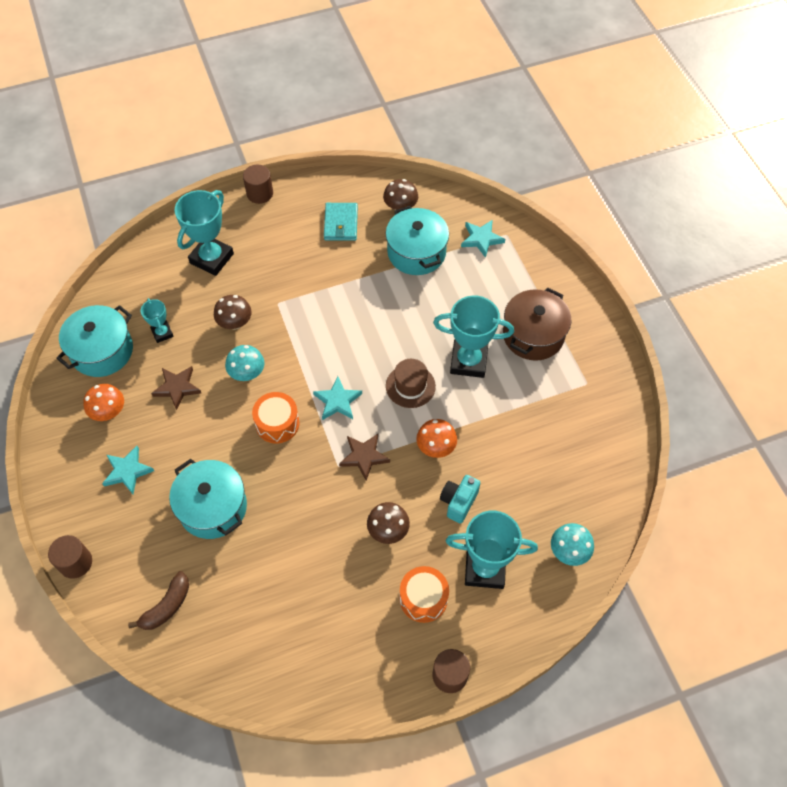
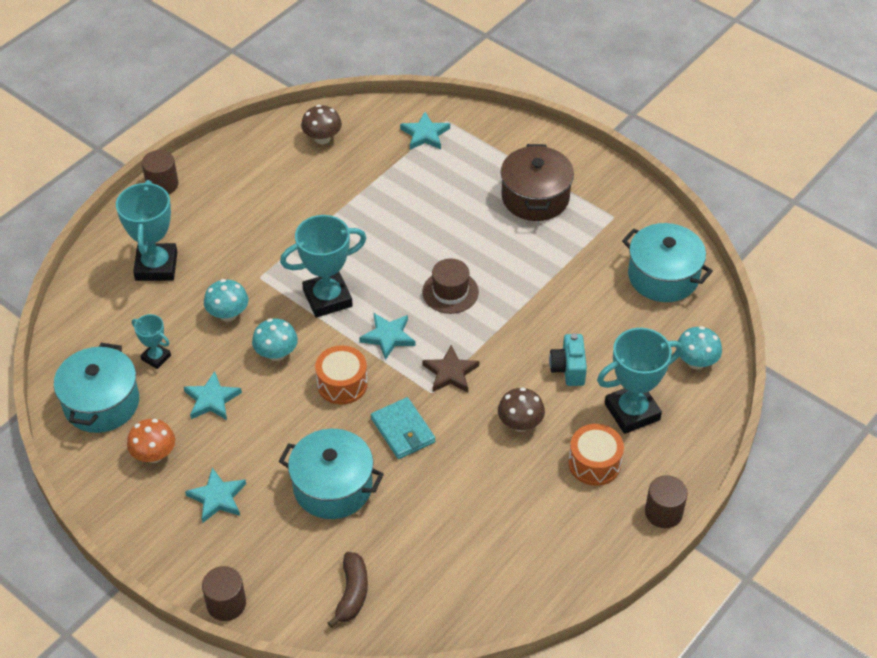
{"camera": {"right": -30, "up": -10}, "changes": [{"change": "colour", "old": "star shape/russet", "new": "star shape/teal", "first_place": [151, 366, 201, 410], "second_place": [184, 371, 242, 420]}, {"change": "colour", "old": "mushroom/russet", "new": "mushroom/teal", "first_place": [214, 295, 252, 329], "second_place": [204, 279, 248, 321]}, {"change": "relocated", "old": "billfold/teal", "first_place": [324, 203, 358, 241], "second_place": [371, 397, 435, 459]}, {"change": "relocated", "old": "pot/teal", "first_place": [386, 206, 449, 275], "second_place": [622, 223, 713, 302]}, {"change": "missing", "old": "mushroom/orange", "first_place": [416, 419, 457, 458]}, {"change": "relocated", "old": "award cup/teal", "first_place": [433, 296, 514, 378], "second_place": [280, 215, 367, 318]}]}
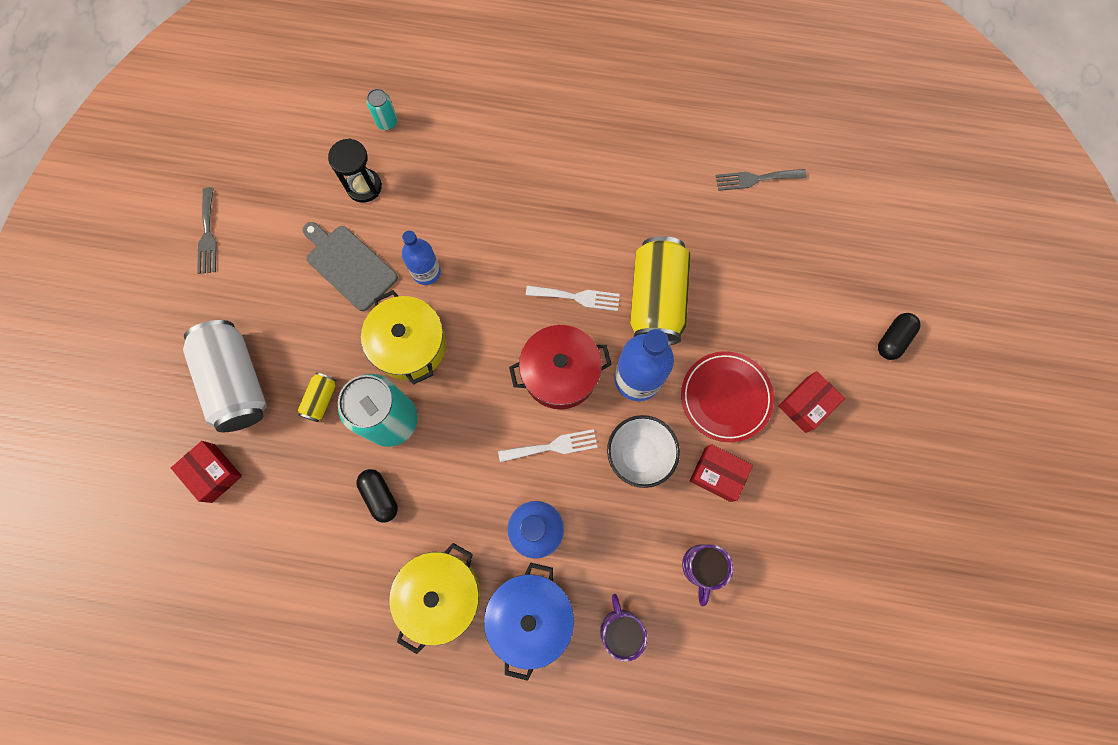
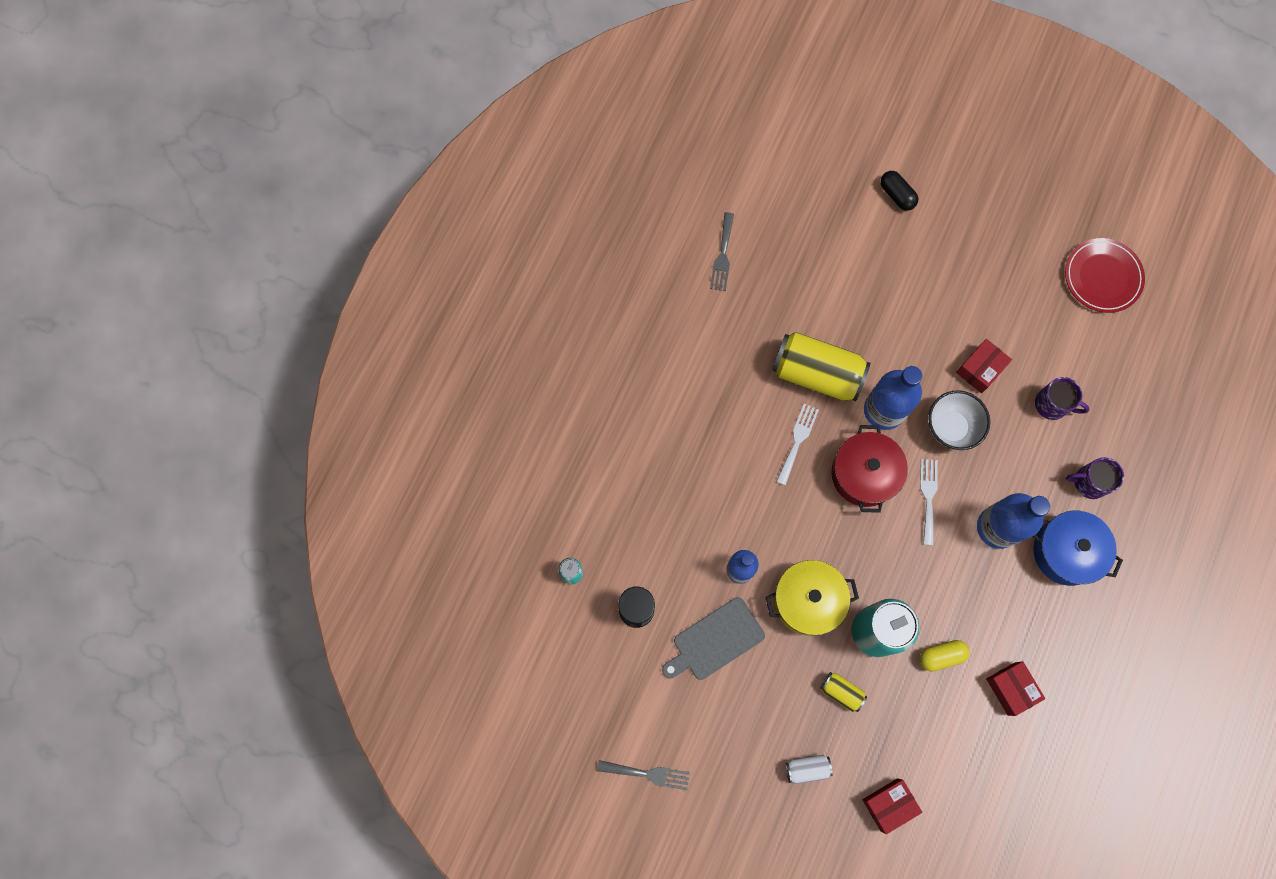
{"camera": {"right": -75, "up": 0}, "changes": [{"change": "size", "old": "tin/white", "first_place": [183, 320, 267, 432], "second_place": [786, 755, 833, 784], "factor": 0.45}, {"change": "colour", "old": "pill shape/jet-black", "new": "pill shape/bright yellow", "first_place": [356, 469, 398, 523], "second_place": [919, 640, 970, 672]}, {"change": "missing", "old": "pot/bright yellow", "first_place": [389, 543, 481, 654]}, {"change": "relocated", "old": "dinner plate/scarlet", "first_place": [681, 351, 774, 442], "second_place": [1065, 238, 1145, 313]}, {"change": "relocated", "old": "package/scarlet", "first_place": [778, 371, 845, 433], "second_place": [986, 661, 1045, 716]}]}
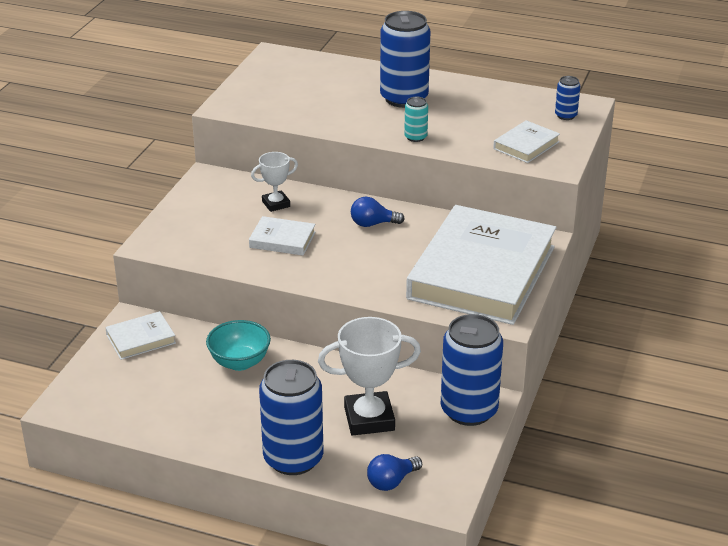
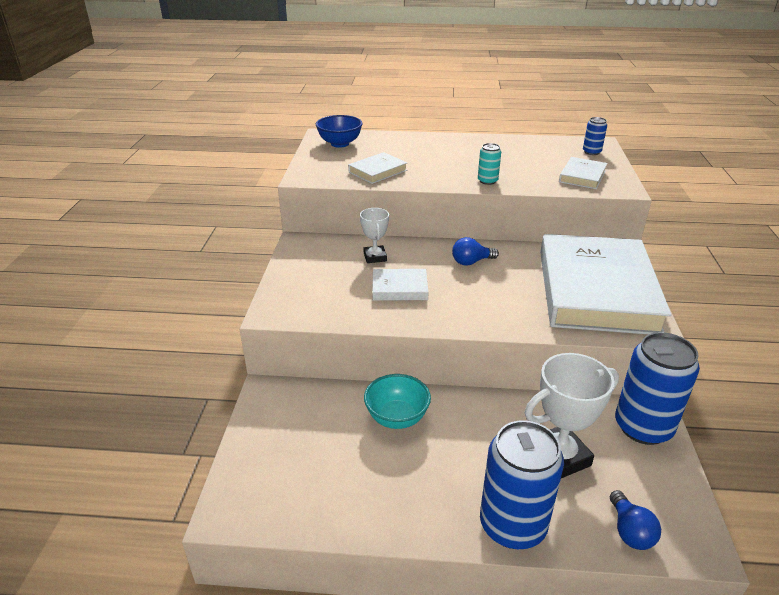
{"camera": {"right": -15, "up": 0}, "changes": [{"change": "relocated", "old": "hardback/white", "first_place": [105, 311, 176, 360], "second_place": [348, 152, 407, 184]}, {"change": "spun", "old": "award cup/white", "first_place": [251, 152, 298, 212], "second_place": [360, 208, 389, 263], "degrees": -60}, {"change": "spun", "old": "lightbulb/cobalt", "first_place": [367, 454, 422, 491], "second_place": [610, 490, 661, 550], "degrees": -45}, {"change": "missing", "old": "tin/cobalt", "first_place": [380, 11, 430, 108]}, {"change": "appeared", "new": "deep dish/cobalt", "second_place": [316, 115, 363, 148]}]}
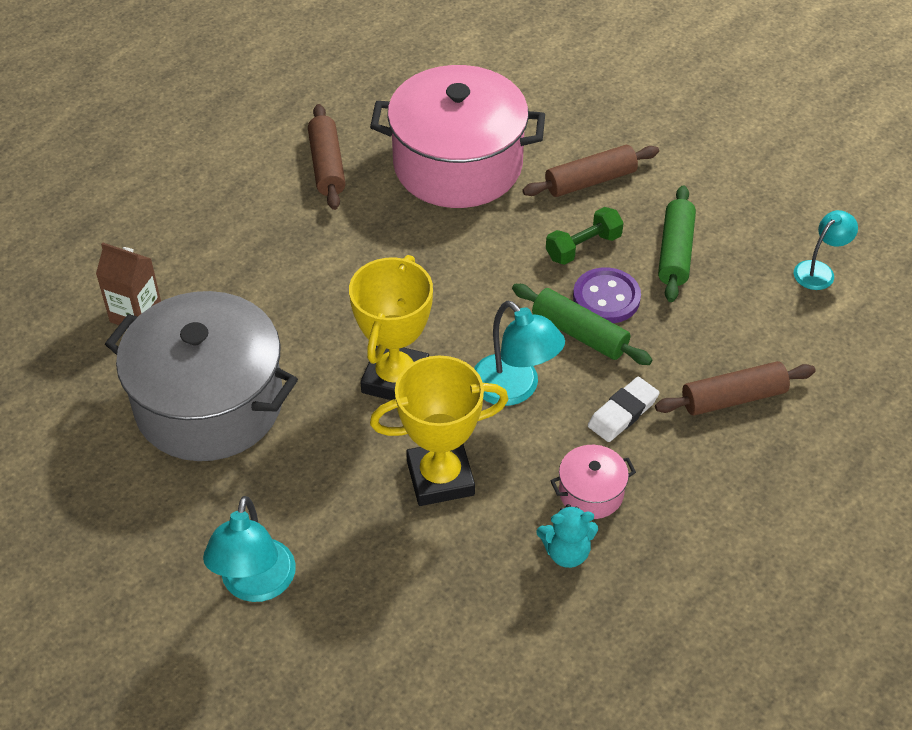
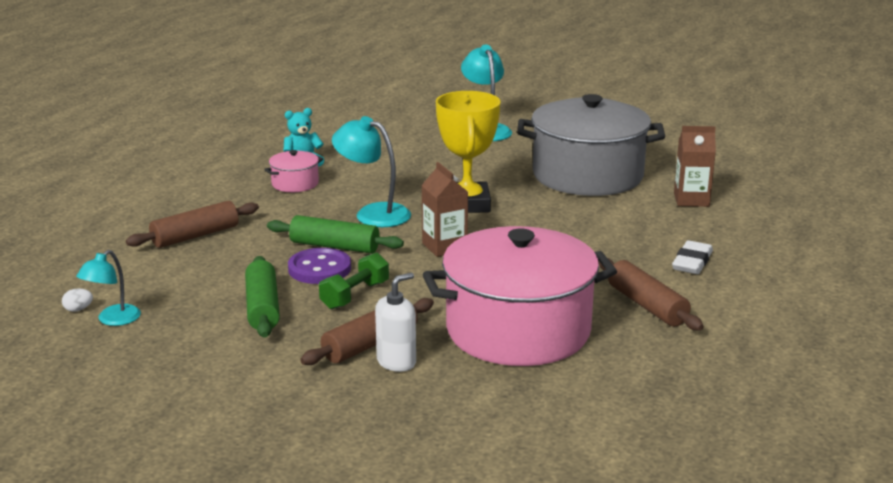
{"camera": {"right": 160, "up": -25}, "changes": [{"change": "missing", "old": "award cup/bright yellow", "first_place": [370, 356, 509, 506]}, {"change": "relocated", "old": "eraser/white", "first_place": [588, 377, 659, 442], "second_place": [672, 240, 713, 274]}, {"change": "appeared", "new": "toy egg/white", "second_place": [62, 288, 93, 312]}, {"change": "appeared", "new": "pump bottle/white", "second_place": [375, 273, 416, 372]}, {"change": "appeared", "new": "carton/russet", "second_place": [421, 162, 468, 257]}]}
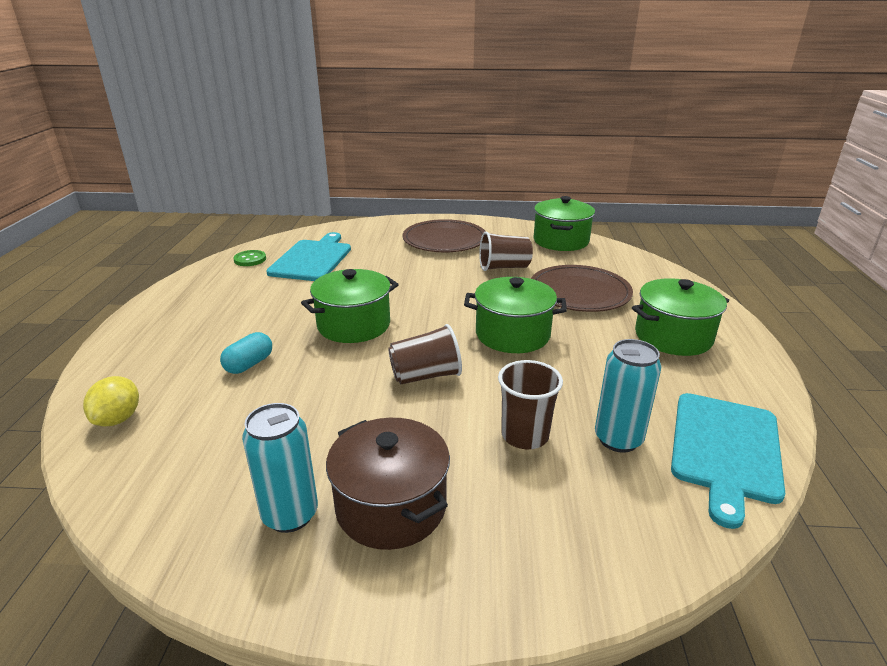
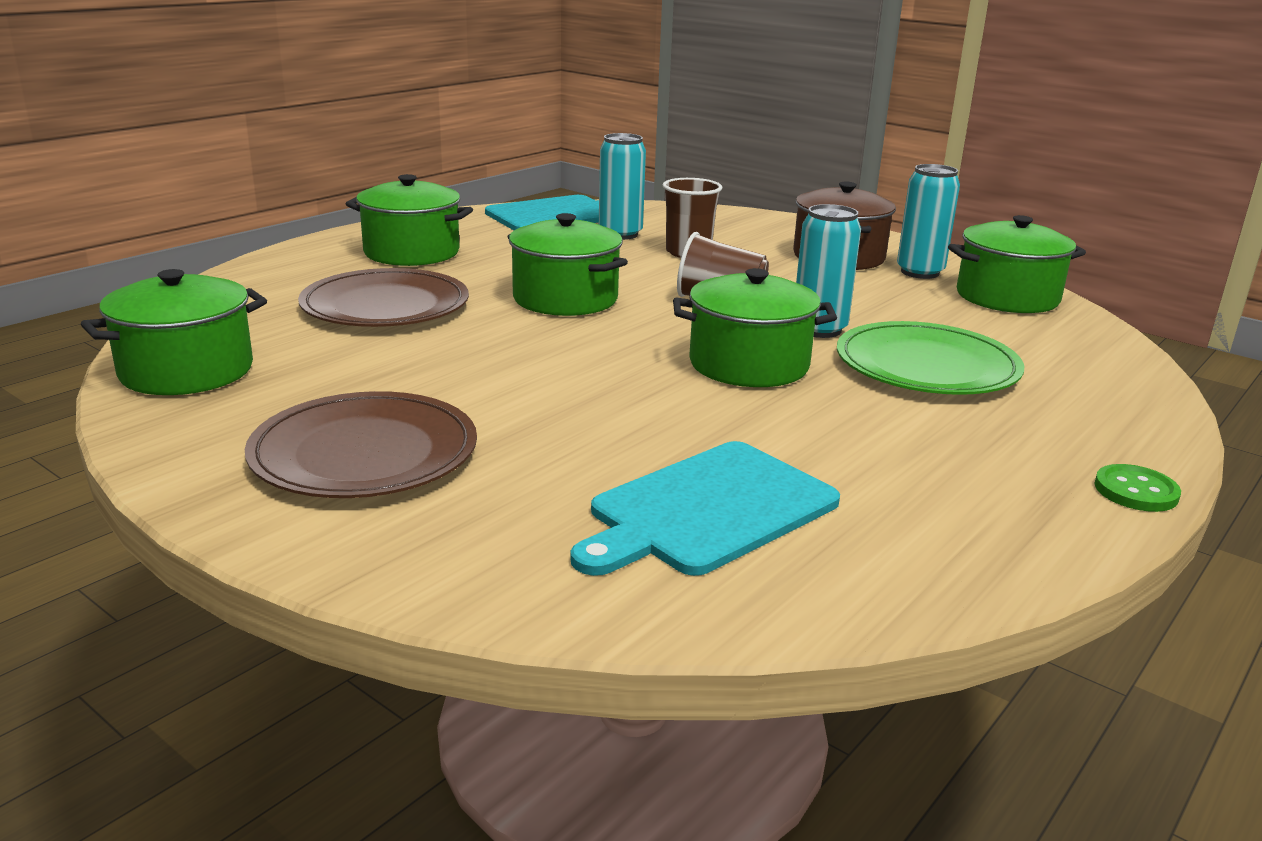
{"camera": {"right": -145, "up": -5}, "changes": [{"change": "missing", "old": "citrus fruit/bright yellow", "first_place": [83, 376, 139, 426]}, {"change": "exchanged", "old": "pill shape/teal", "new": "dinner plate/emerald", "first_place": [220, 332, 272, 374], "second_place": [837, 321, 1024, 395]}, {"change": "relocated", "old": "button/emerald", "first_place": [233, 250, 266, 266], "second_place": [1094, 464, 1181, 512]}, {"change": "missing", "old": "tumbler/russet", "first_place": [479, 231, 533, 271]}, {"change": "appeared", "new": "tin/teal", "second_place": [796, 204, 861, 338]}, {"change": "appeared", "new": "pot/emerald", "second_place": [948, 215, 1086, 313]}]}
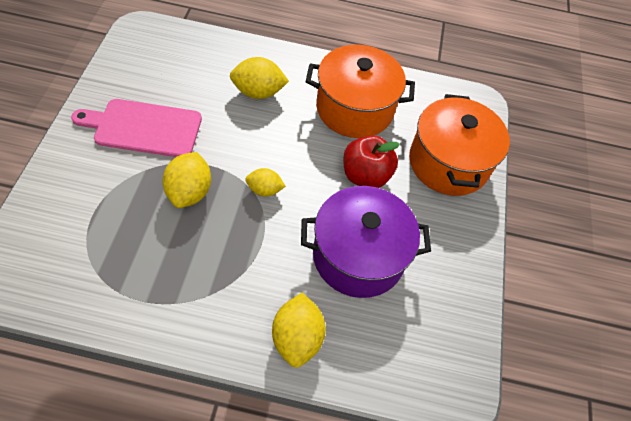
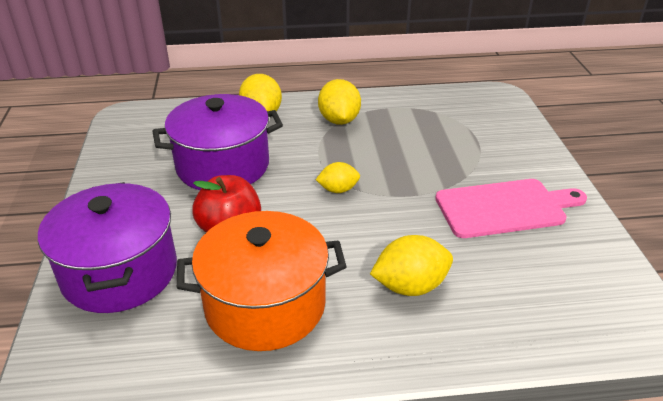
{"camera": {"right": 170, "up": -20}, "changes": [{"change": "relocated", "old": "citrus fruit/bright yellow", "first_place": [163, 152, 211, 208], "second_place": [318, 79, 361, 125]}, {"change": "colour", "old": "pot/orange", "new": "pot/purple", "first_place": [409, 94, 510, 196], "second_place": [38, 182, 177, 313]}]}
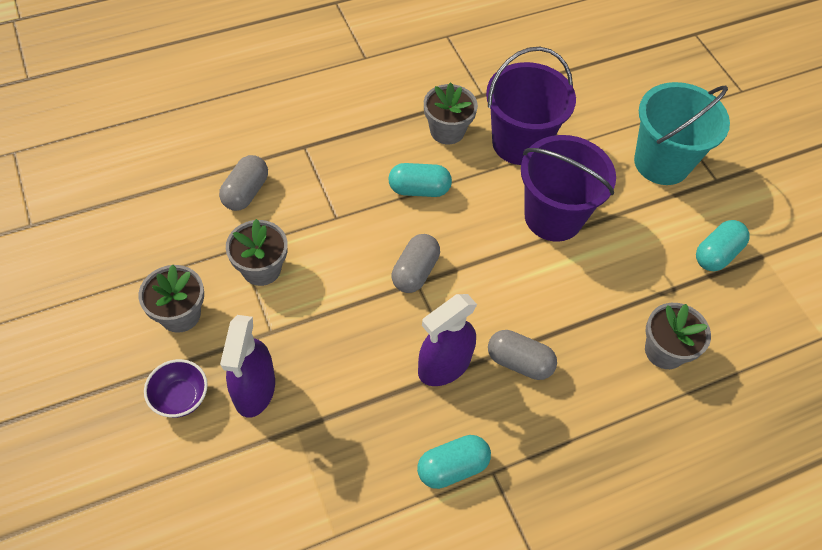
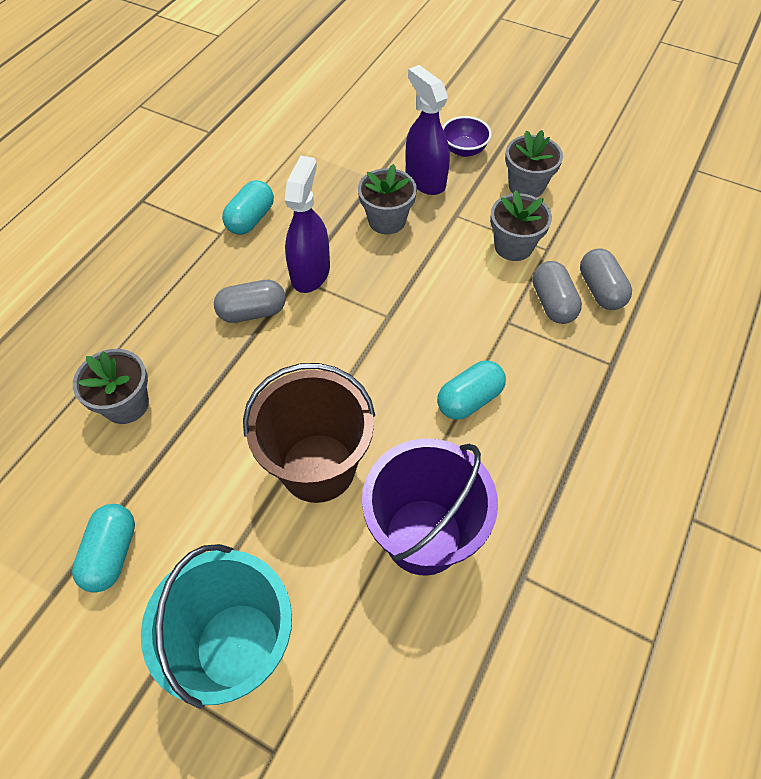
{"camera": {"right": 145, "up": 0}, "changes": [{"change": "relocated", "old": "pill shape/ash-grey", "first_place": [392, 234, 440, 293], "second_place": [532, 261, 582, 324]}, {"change": "relocated", "old": "plant pot/ash-grey", "first_place": [424, 82, 478, 144], "second_place": [358, 164, 417, 234]}, {"change": "colour", "old": "bucket/purple", "new": "bucket/russet", "first_place": [521, 135, 616, 242], "second_place": [243, 363, 375, 503]}]}
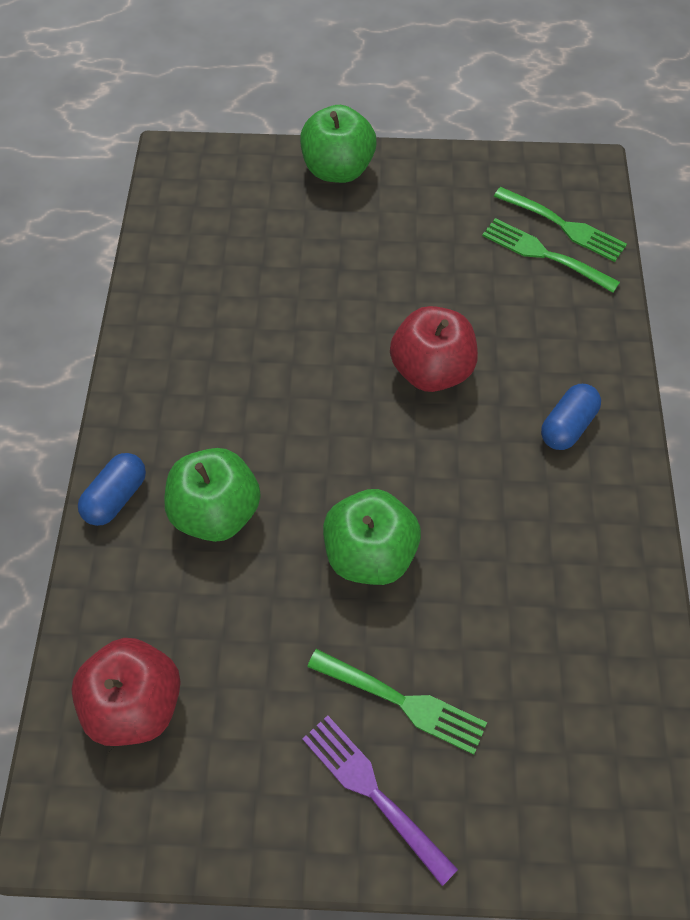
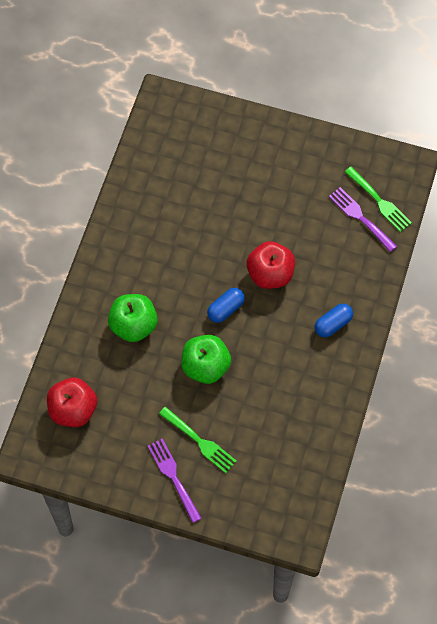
{"camera": {"right": 15, "up": 5}, "changes": [{"change": "relocated", "old": "pill shape/cobalt", "first_place": [78, 453, 146, 526], "second_place": [207, 288, 245, 323]}, {"change": "missing", "old": "toy apple/emerald", "first_place": [300, 105, 377, 183]}, {"change": "colour", "old": "fork/emerald", "new": "fork/purple", "first_place": [482, 218, 620, 293], "second_place": [329, 187, 397, 252]}]}
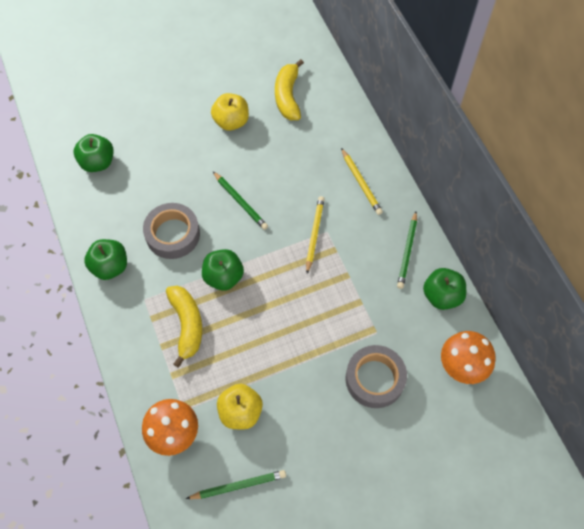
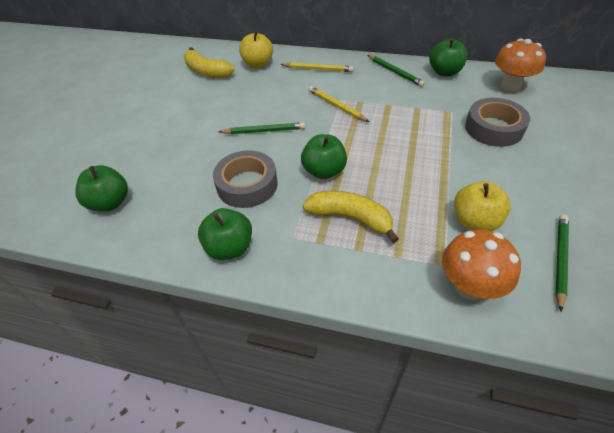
{"camera": {"right": -50, "up": -15}, "changes": [{"change": "relocated", "old": "toy apple/bright yellow", "first_place": [211, 93, 249, 131], "second_place": [239, 31, 273, 68]}]}
